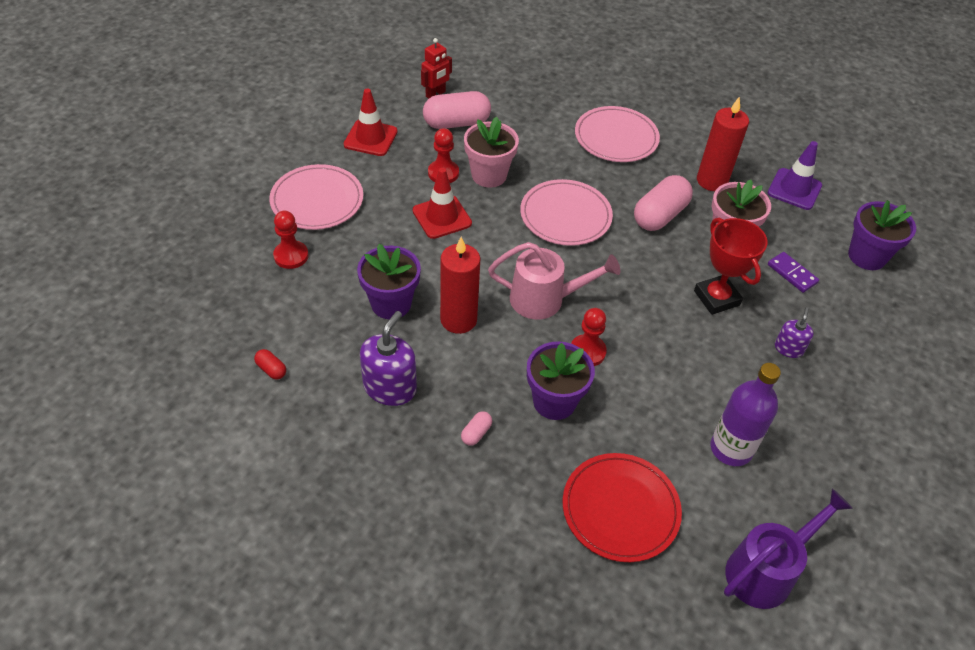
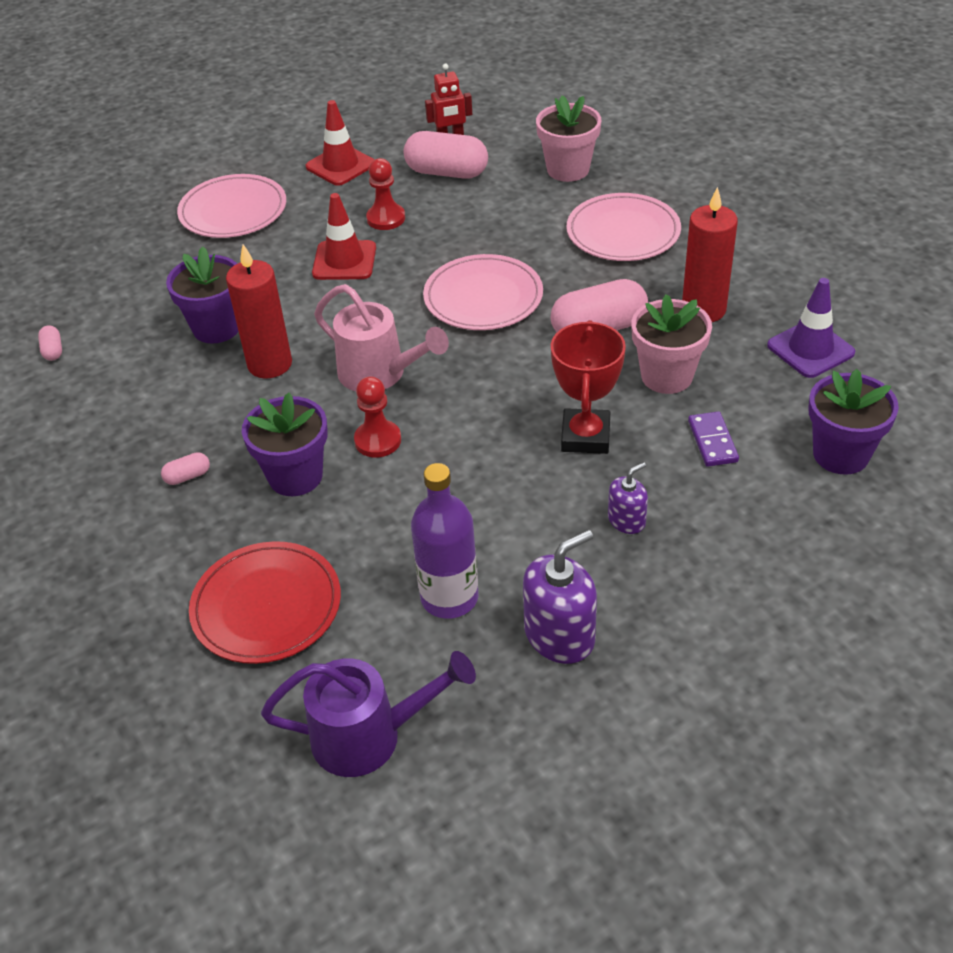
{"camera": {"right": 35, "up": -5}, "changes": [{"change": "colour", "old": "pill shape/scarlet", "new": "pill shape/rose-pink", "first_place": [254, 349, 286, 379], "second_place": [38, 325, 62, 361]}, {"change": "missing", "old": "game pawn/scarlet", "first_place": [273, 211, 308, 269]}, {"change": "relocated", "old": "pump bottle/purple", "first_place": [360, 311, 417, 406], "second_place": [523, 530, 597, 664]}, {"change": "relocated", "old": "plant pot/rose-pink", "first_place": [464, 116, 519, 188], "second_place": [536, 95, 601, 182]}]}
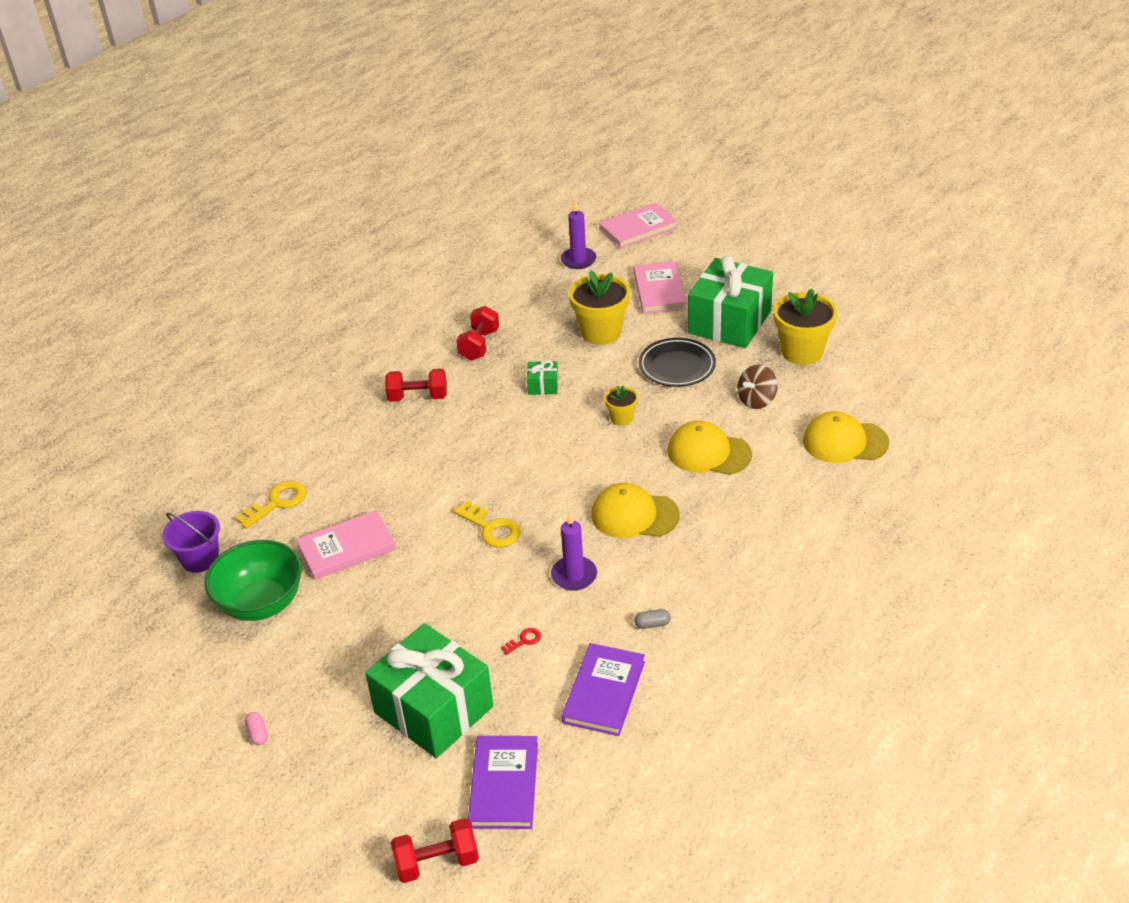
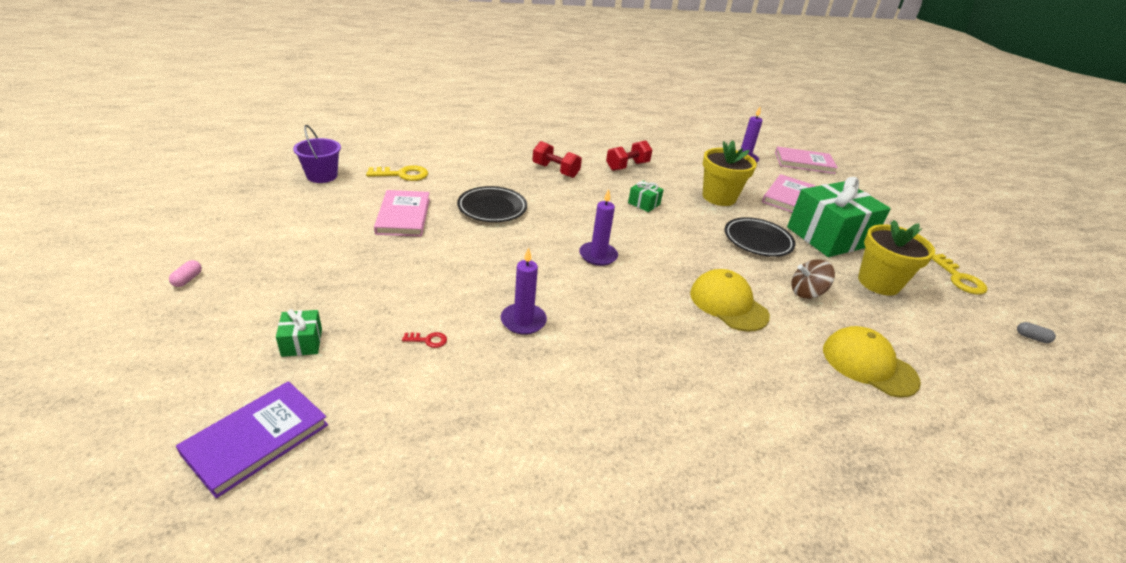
{"camera": {"right": 30, "up": -5}, "changes": [{"change": "missing", "old": "deep dish/emerald", "first_place": [205, 540, 302, 621]}, {"change": "spun", "old": "hardback/rose-pink", "first_place": [296, 510, 396, 580], "second_place": [374, 190, 430, 236], "degrees": 75}, {"change": "size", "old": "present/emerald", "first_place": [365, 623, 493, 758], "second_place": [276, 309, 322, 357], "factor": 0.41}, {"change": "missing", "old": "hand weight/scarlet", "first_place": [391, 818, 479, 883]}, {"change": "relocated", "old": "latchkey/bright yellow", "first_place": [453, 500, 521, 548], "second_place": [932, 254, 988, 295]}, {"change": "missing", "old": "hardback/purple", "first_place": [562, 643, 645, 736]}, {"change": "missing", "old": "peaked cap/bright yellow", "first_place": [591, 483, 680, 538]}, {"change": "missing", "old": "plant pot/bright yellow", "first_place": [604, 386, 638, 426]}, {"change": "relocated", "old": "pill shape/ash-grey", "first_place": [634, 609, 671, 629], "second_place": [1017, 322, 1056, 343]}, {"change": "appeared", "new": "dinner plate/jet-black", "second_place": [457, 186, 527, 222]}, {"change": "appeared", "new": "wax candle/purple", "second_place": [579, 189, 618, 266]}]}
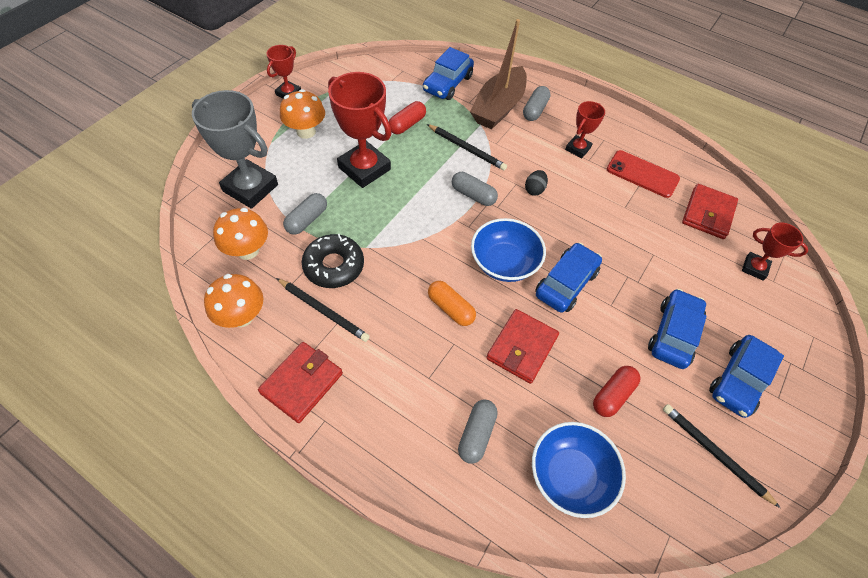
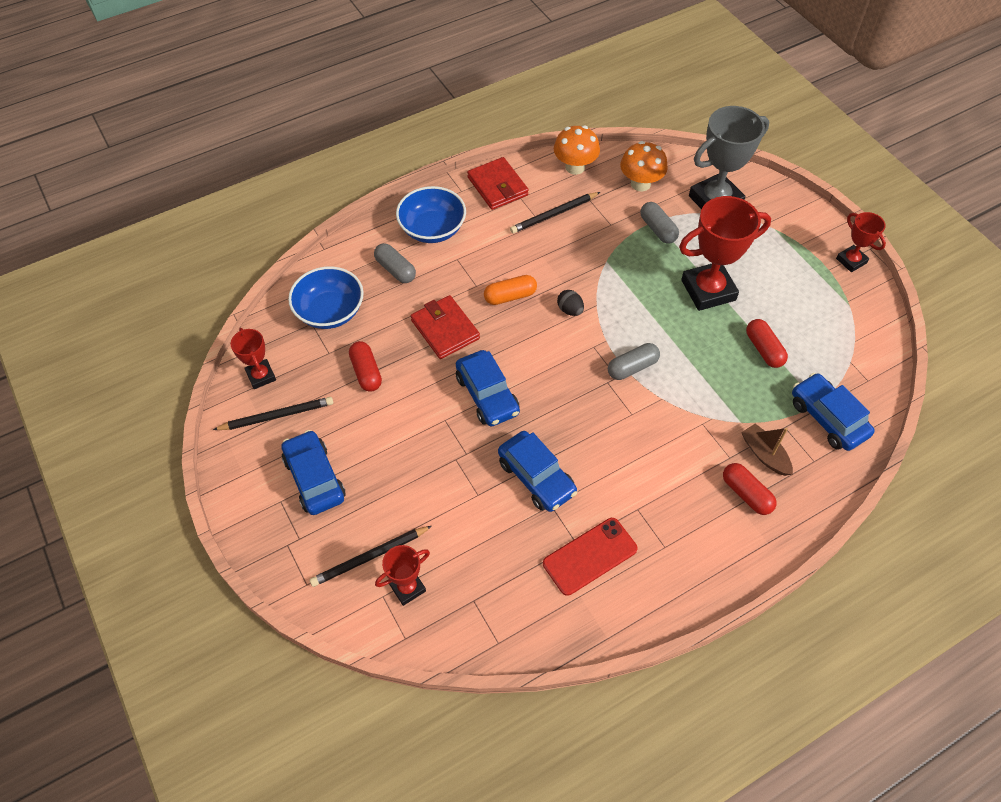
{"camera": {"right": 120, "up": 0}, "changes": [{"change": "missing", "old": "mushroom/orange", "first_place": [280, 89, 325, 139]}, {"change": "missing", "old": "glazed donut/jet-black", "first_place": [302, 234, 364, 288]}, {"change": "relocated", "old": "lead pencil/jet-black", "first_place": [427, 124, 507, 170], "second_place": [309, 526, 432, 587]}, {"change": "size", "old": "toy boat/russet", "first_place": [470, 19, 527, 129], "second_place": [741, 424, 793, 476], "factor": 0.52}, {"change": "relocated", "old": "deep dish/cobalt", "first_place": [471, 218, 546, 282], "second_place": [396, 186, 466, 243]}, {"change": "colour", "old": "pill shape/ash-grey", "new": "pill shape/scarlet", "first_place": [523, 86, 551, 121], "second_place": [723, 463, 777, 515]}, {"change": "relocated", "old": "toy egg/jet-black", "first_place": [525, 170, 548, 196], "second_place": [557, 290, 584, 316]}, {"change": "relocated", "old": "award cup/scarlet", "first_place": [565, 101, 605, 158], "second_place": [231, 328, 276, 389]}, {"change": "relocated", "old": "car/cobalt", "first_place": [648, 289, 707, 369], "second_place": [498, 431, 577, 512]}, {"change": "missing", "old": "billfold/scarlet", "first_place": [682, 184, 738, 239]}]}
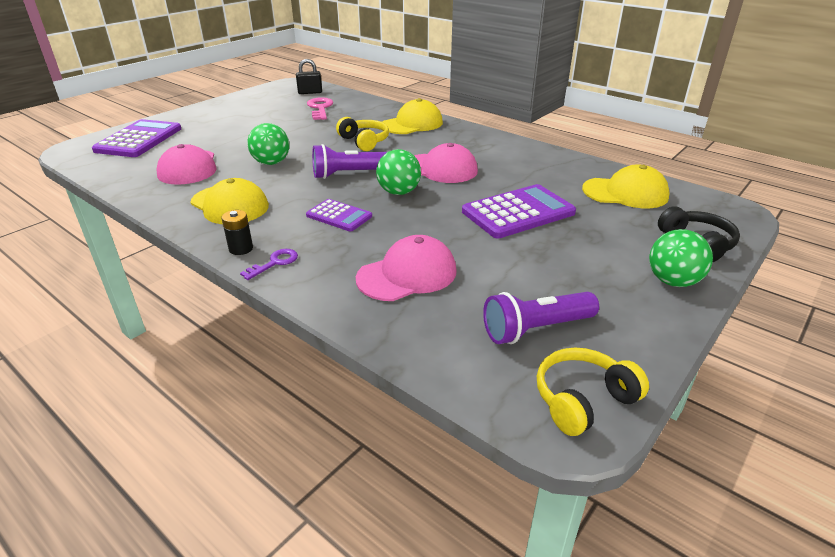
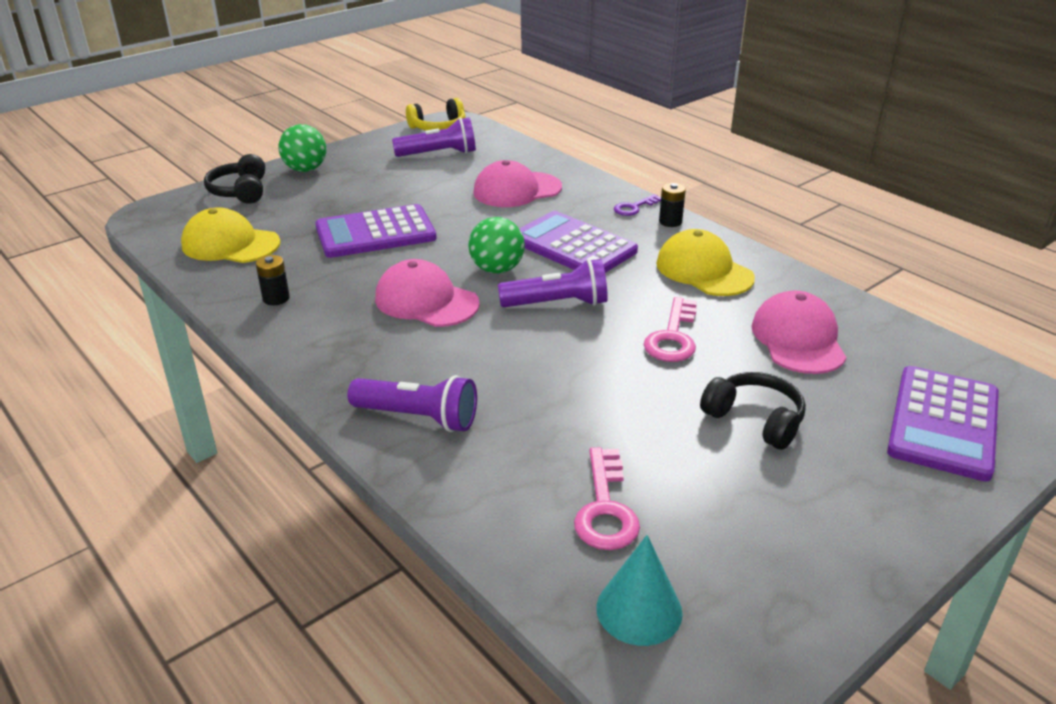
{"camera": {"right": -170, "up": 0}, "changes": [{"change": "exchanged", "old": "play ball/emerald", "new": "latchkey/rose-pink", "first_place": [248, 123, 289, 165], "second_place": [644, 297, 697, 362]}, {"change": "exchanged", "old": "small lock/jet-black", "new": "cone/teal", "first_place": [296, 59, 322, 94], "second_place": [596, 535, 683, 646]}, {"change": "size", "old": "calculator/purple", "first_place": [306, 199, 372, 231], "second_place": [519, 211, 638, 273], "factor": 1.72}, {"change": "missing", "old": "headset/bright yellow", "first_place": [336, 117, 389, 151]}, {"change": "exchanged", "old": "peaked cap/bright yellow", "new": "flashlight/purple", "first_place": [383, 98, 443, 134], "second_place": [347, 375, 477, 432]}, {"change": "appeared", "new": "battery/jet-black", "second_place": [256, 255, 290, 305]}, {"change": "appeared", "new": "headset/jet-black", "second_place": [700, 372, 806, 450]}]}
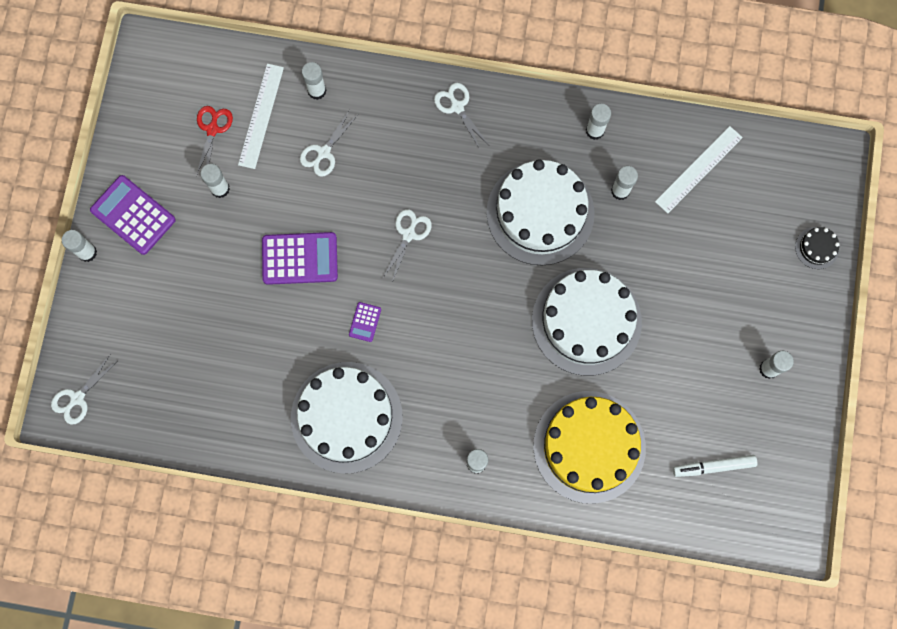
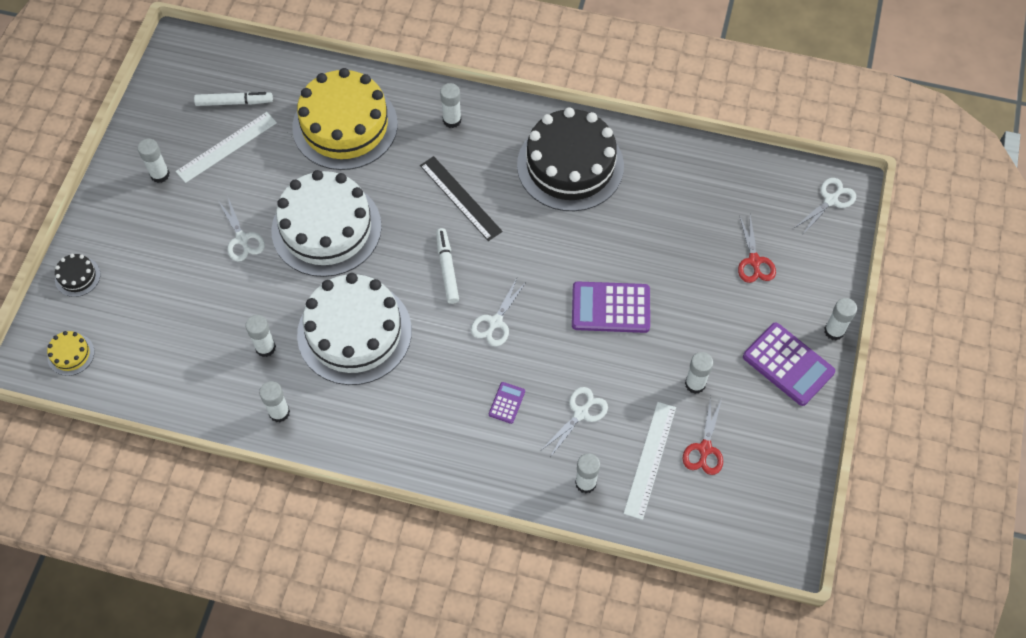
{"camera": {"right": -175, "up": -15}, "changes": [{"change": "colour", "old": "layer cake/white", "new": "layer cake/jet-black", "first_place": [291, 362, 403, 474], "second_place": [517, 107, 624, 211]}, {"change": "relocated", "old": "calculator/purple", "first_place": [349, 302, 381, 342], "second_place": [489, 382, 525, 424]}, {"change": "relocated", "old": "shears/white", "first_place": [434, 83, 488, 149], "second_place": [219, 198, 265, 262]}, {"change": "relocated", "old": "ruler/white", "first_place": [655, 126, 743, 213], "second_place": [176, 112, 277, 183]}, {"change": "appeared", "new": "layer cake/bright yellow", "second_place": [47, 331, 94, 376]}, {"change": "appeared", "new": "ruler/jet-black", "second_place": [420, 156, 502, 241]}, {"change": "appeared", "new": "marker/white", "second_place": [436, 228, 459, 304]}, {"change": "appeared", "new": "shears/scarlet", "second_place": [738, 215, 776, 283]}]}
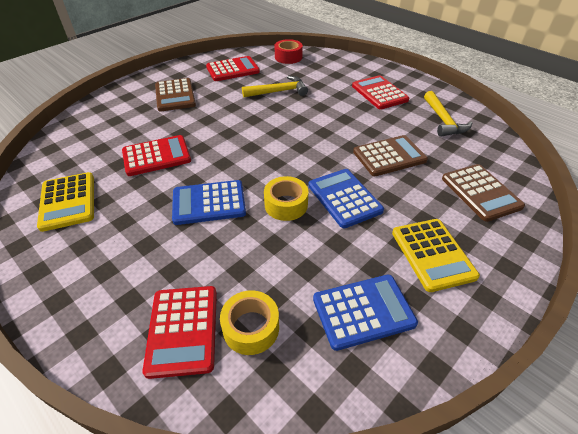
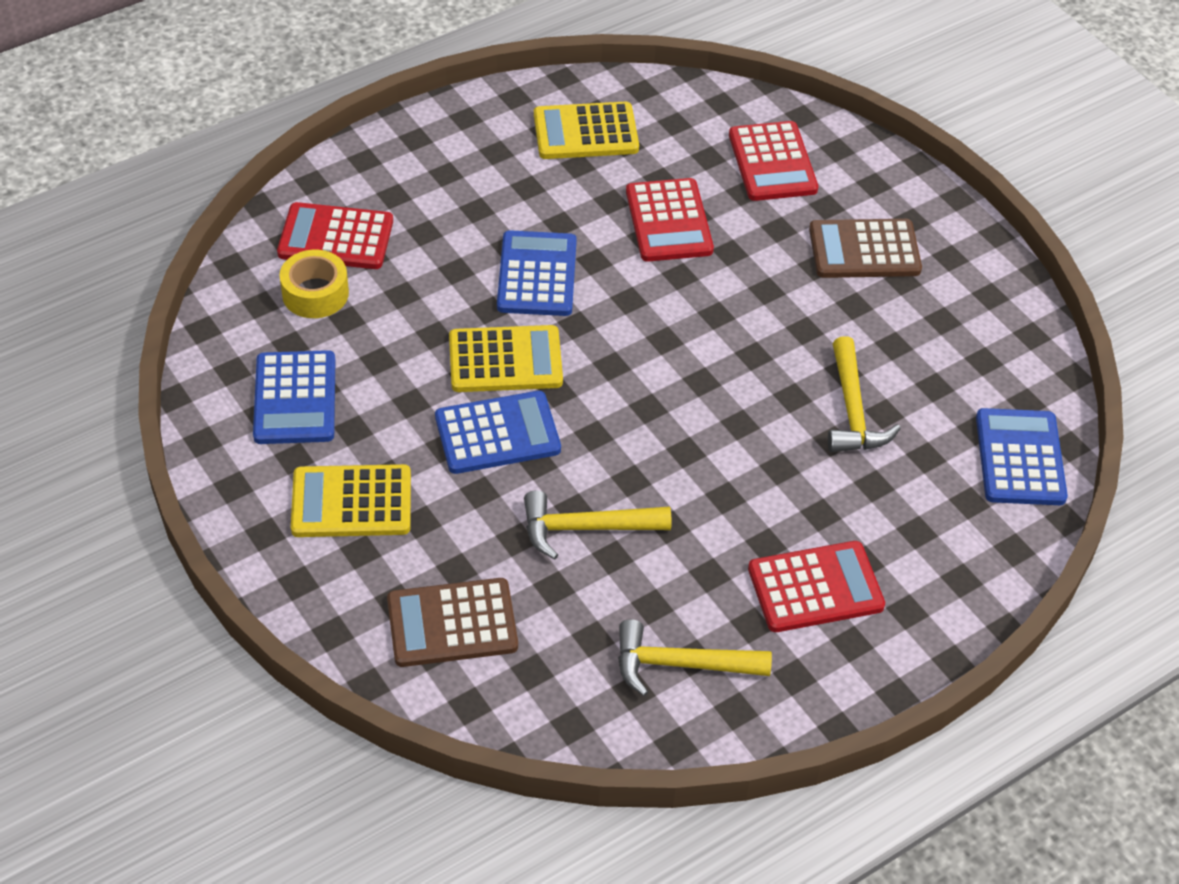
{"camera": {"right": 100, "up": 5}, "changes": [{"change": "relocated", "old": "calculator/scarlet", "first_place": [206, 56, 260, 81], "second_place": [729, 121, 818, 201]}, {"change": "exchanged", "old": "roll of tape/bright yellow", "new": "calculator/bright yellow", "first_place": [264, 176, 308, 221], "second_place": [449, 325, 563, 392]}, {"change": "exchanged", "old": "roll of tape/scarlet", "new": "calculator/cobalt", "first_place": [275, 39, 303, 64], "second_place": [976, 408, 1068, 505]}, {"change": "exchanged", "old": "calculator/russet", "new": "hammer/bright yellow", "first_place": [353, 135, 428, 176], "second_place": [524, 490, 672, 559]}]}
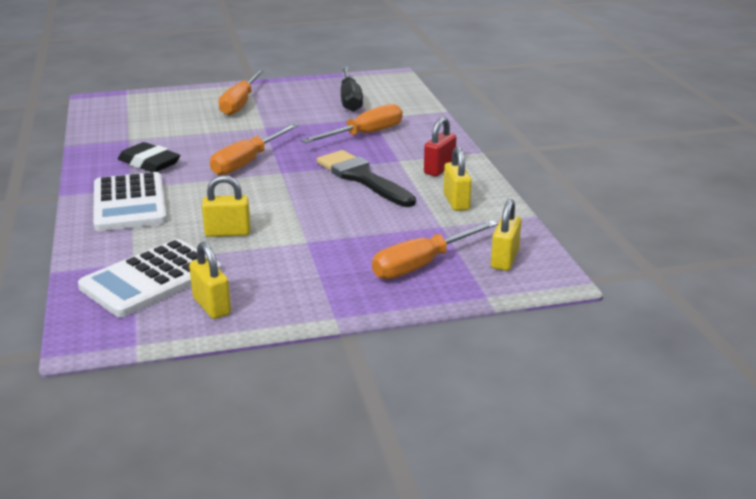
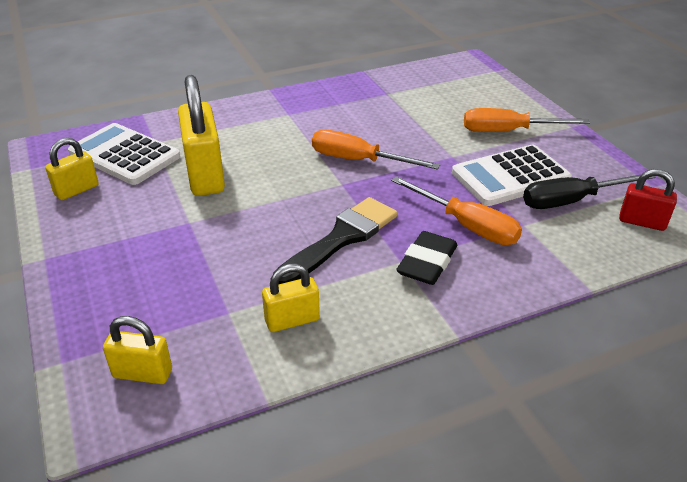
{"camera": {"right": 80, "up": 10}, "changes": [{"change": "relocated", "old": "calculator/white", "first_place": [93, 172, 167, 231], "second_place": [452, 145, 572, 206]}, {"change": "relocated", "old": "eraser/jet-black", "first_place": [118, 142, 181, 172], "second_place": [396, 231, 458, 285]}, {"change": "size", "old": "small lock/bright yellow", "first_place": [202, 175, 251, 237], "second_place": [178, 75, 225, 196], "factor": 1.84}, {"change": "missing", "old": "flat screwdriver/orange", "first_place": [372, 220, 498, 279]}, {"change": "relocated", "old": "small lock/scarlet", "first_place": [424, 117, 457, 176], "second_place": [619, 169, 677, 231]}]}
